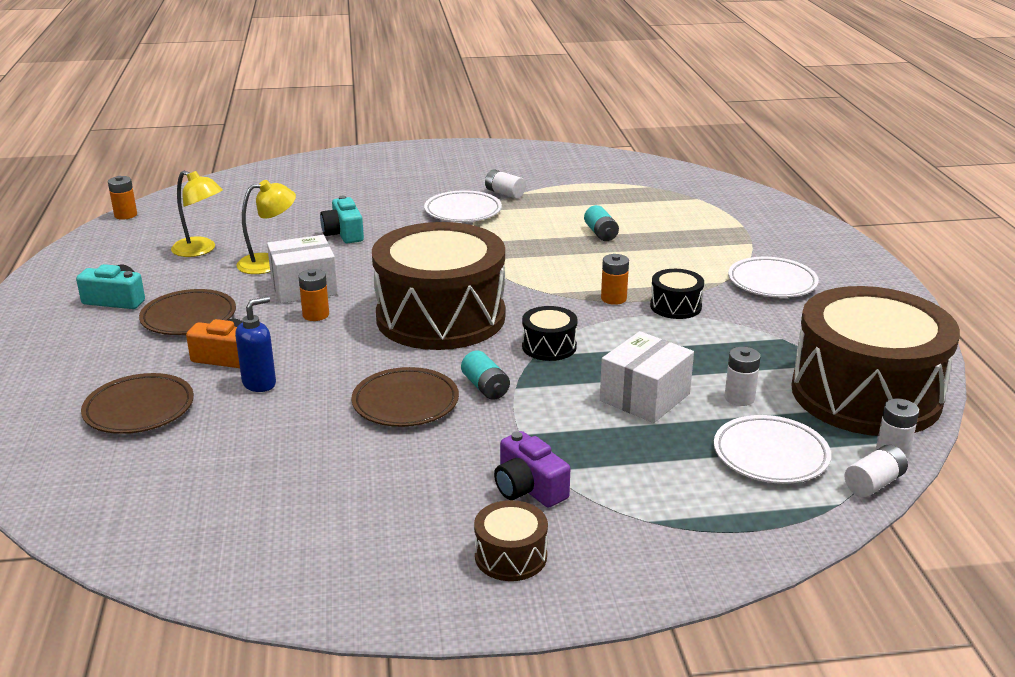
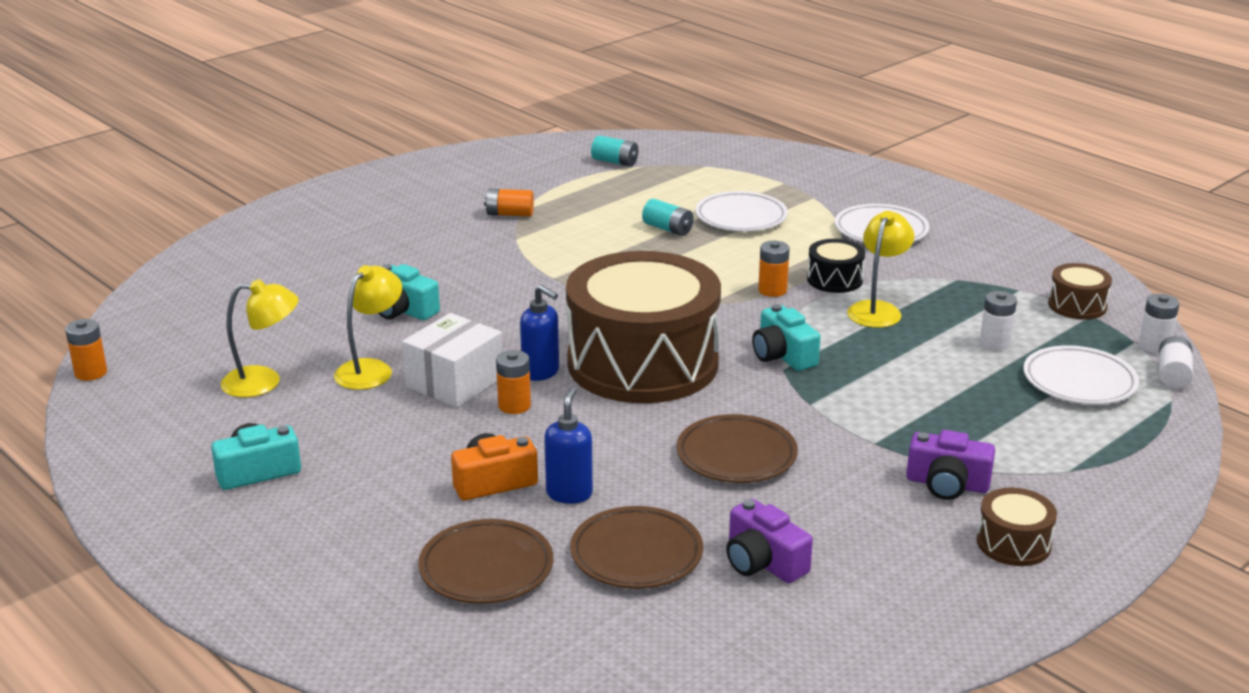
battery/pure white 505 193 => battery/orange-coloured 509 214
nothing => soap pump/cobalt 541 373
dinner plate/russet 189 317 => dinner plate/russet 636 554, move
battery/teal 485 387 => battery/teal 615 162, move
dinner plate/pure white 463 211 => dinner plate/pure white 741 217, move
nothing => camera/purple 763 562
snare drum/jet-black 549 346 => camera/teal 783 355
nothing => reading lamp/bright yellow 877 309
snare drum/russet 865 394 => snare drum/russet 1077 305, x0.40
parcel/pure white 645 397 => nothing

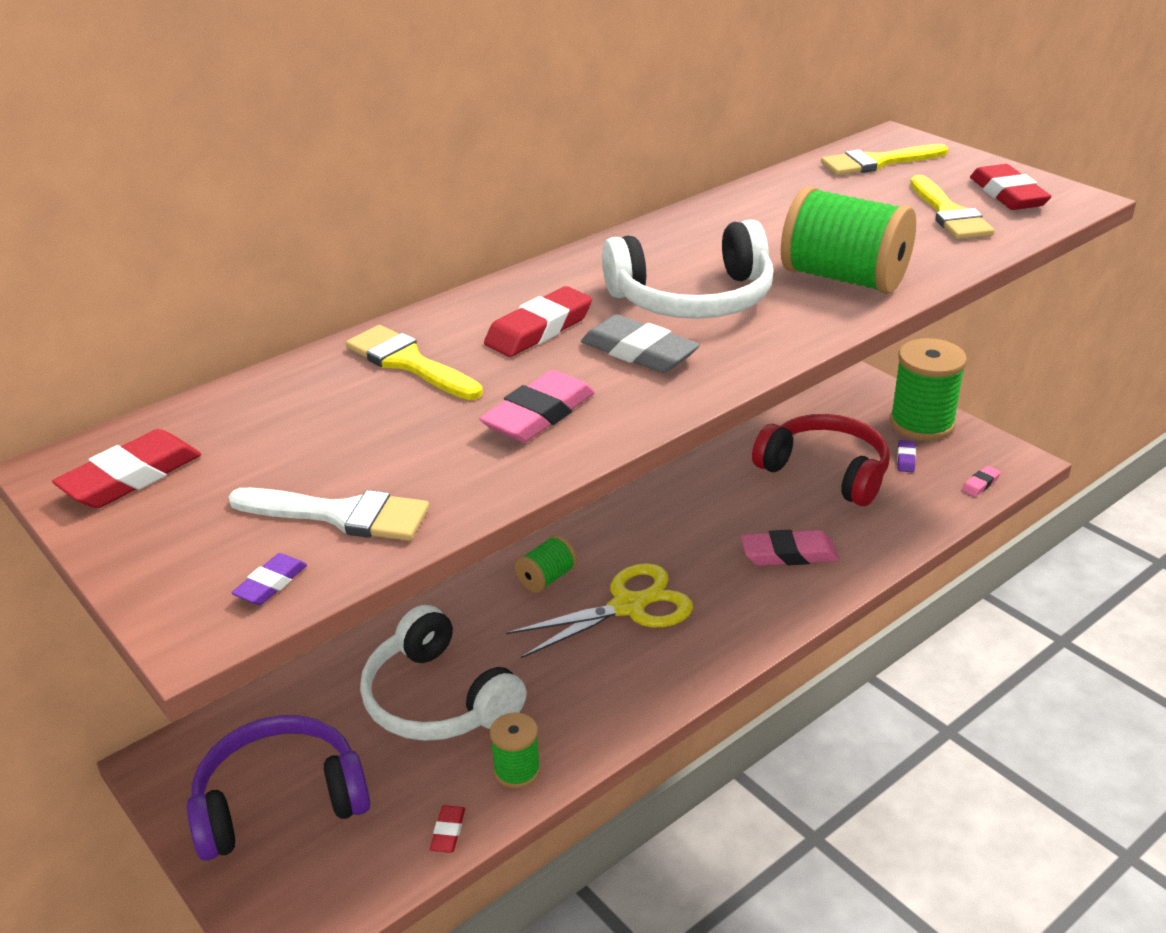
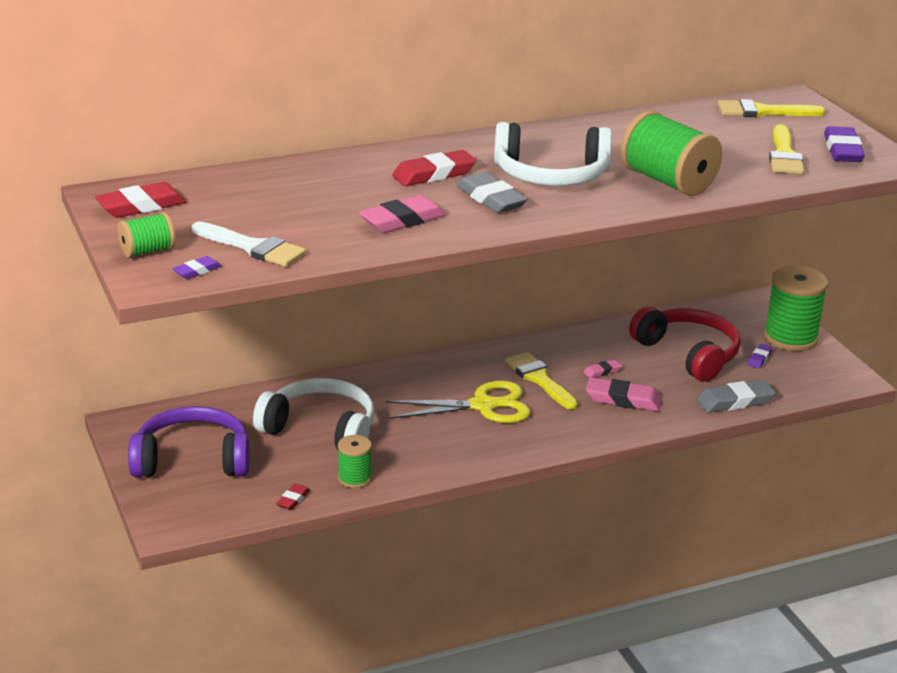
spool/green 546 578 => spool/green 147 251, move
headset/pure white 438 699 => headset/pure white 320 429, 135 degrees clockwise
paint brush/bright yellow 409 363 => paint brush/bright yellow 539 379, move
gum eraser/pink 980 484 => gum eraser/pink 602 371, move
nothing => gum eraser/gray 735 401
gum eraser/crimson 1008 194 => gum eraser/purple 842 150

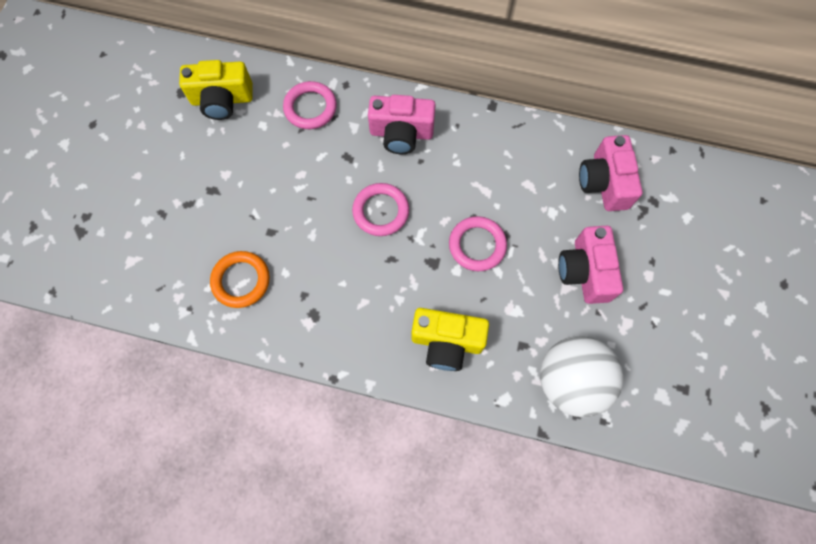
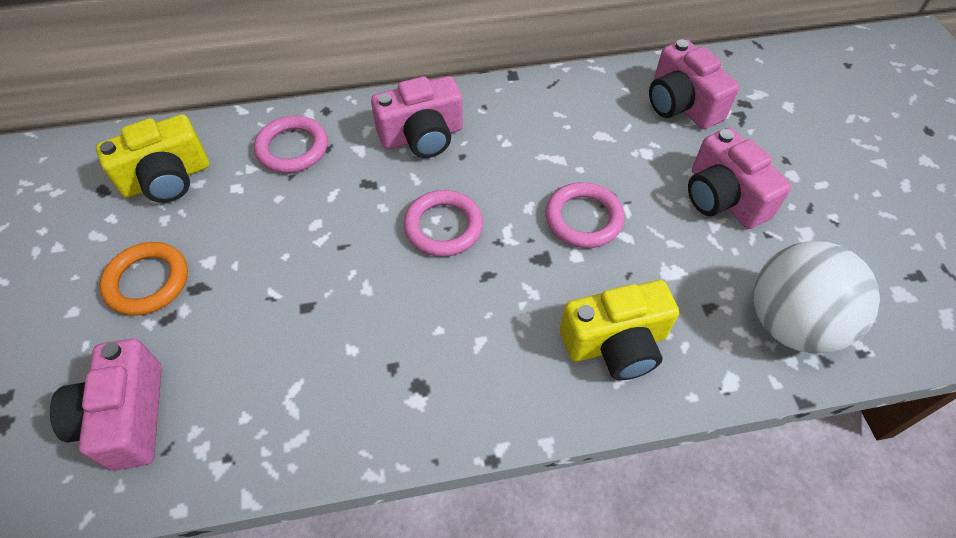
nothing => camera/pink 126 417
hoop/orange-coloured 241 280 => hoop/orange-coloured 147 281, move

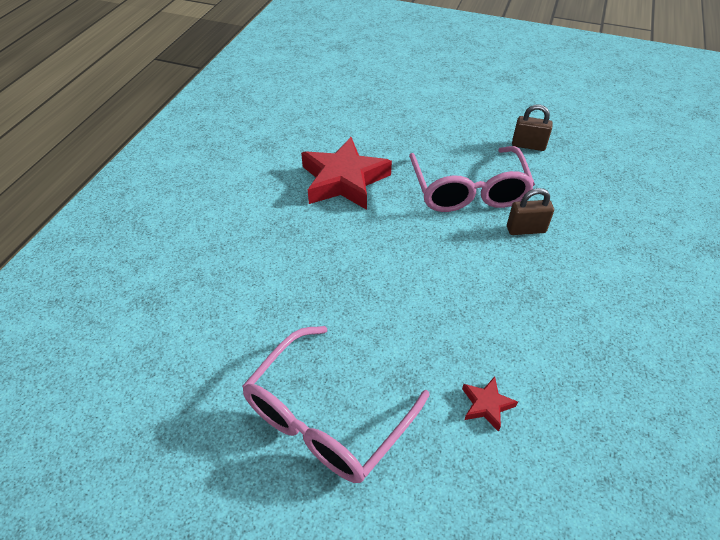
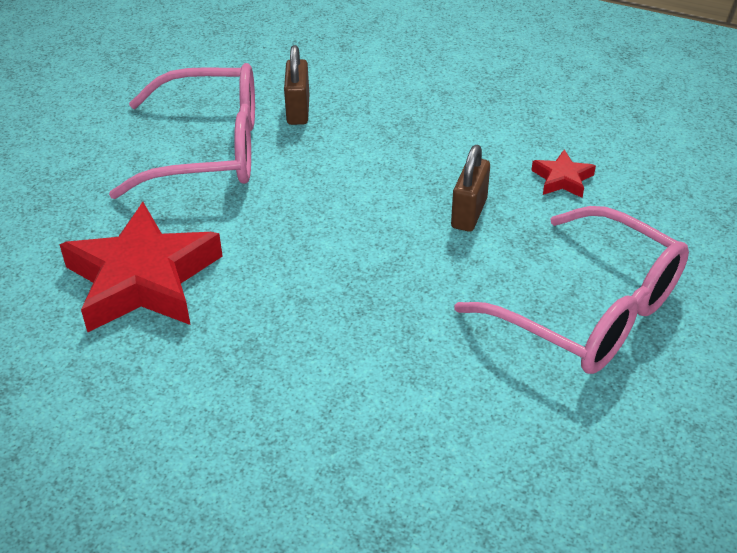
lock/russet 528 145 => lock/russet 469 213, move

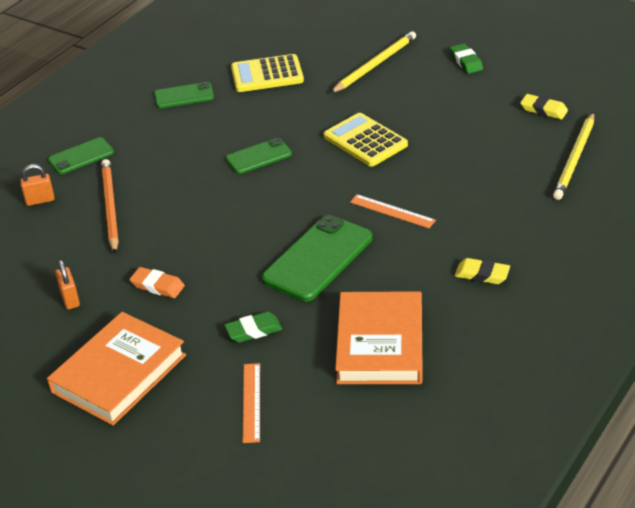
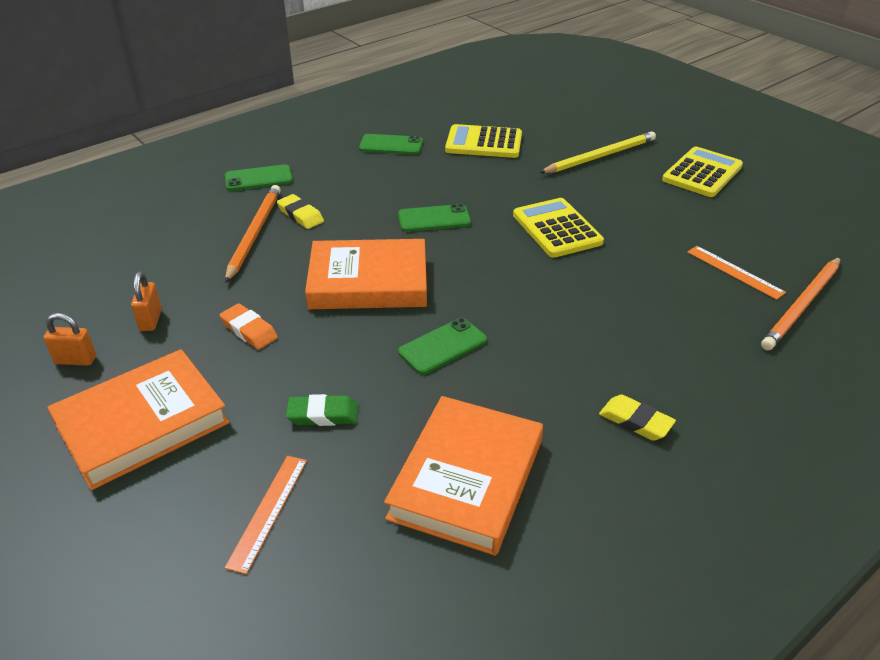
lock/orange-coloured 40 200 => lock/orange-coloured 75 360, move
gum eraser/bright yellow 543 110 => gum eraser/bright yellow 300 215, move
nothing => hardback/orange-coloured 368 282
mobile phone/green 318 258 => mobile phone/green 442 346, x0.58
gum eraser/green 466 61 => adding machine/bright yellow 702 173
measuring stick/orange-coloured 392 211 => measuring stick/orange-coloured 734 272, move
wooden pencil/bright yellow 575 158 => wooden pencil/orange-coloured 802 305

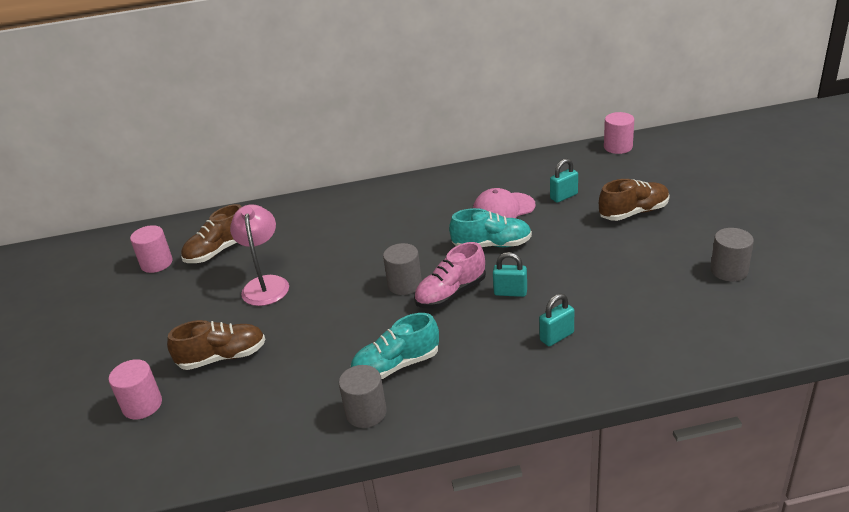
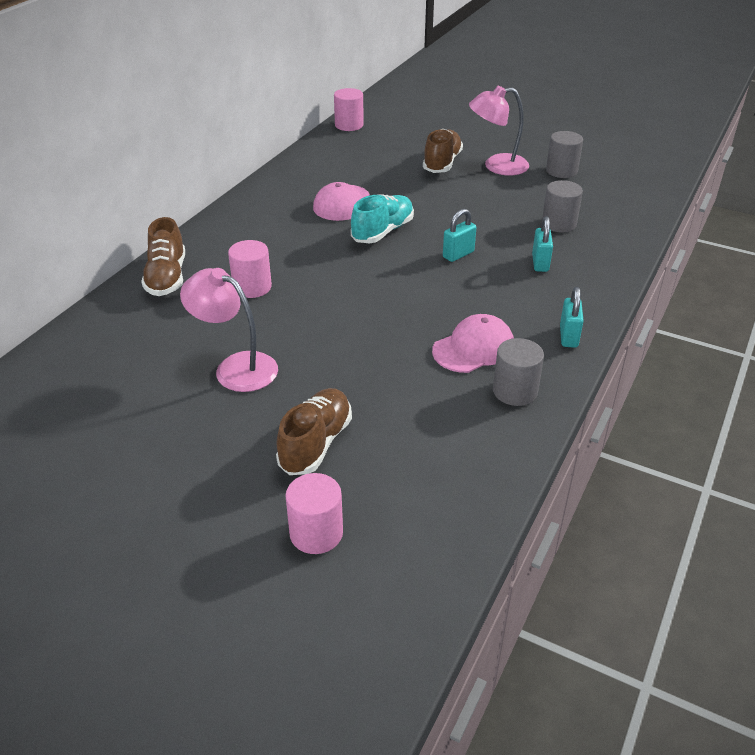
lace-up shoe/russet 218 251 => lace-up shoe/russet 167 277, move
cylinder/pink 156 263 => cylinder/pink 252 287, move
lace-up shoe/teal 396 365 => baseball cap/pink 473 348
nothing => reading lamp/pink 497 166
cylinder/gray 404 284 => cylinder/gray 559 224, move
lock/teal 564 196 => lock/teal 568 336, move
lace-up shoe/pink 451 293 => nothing

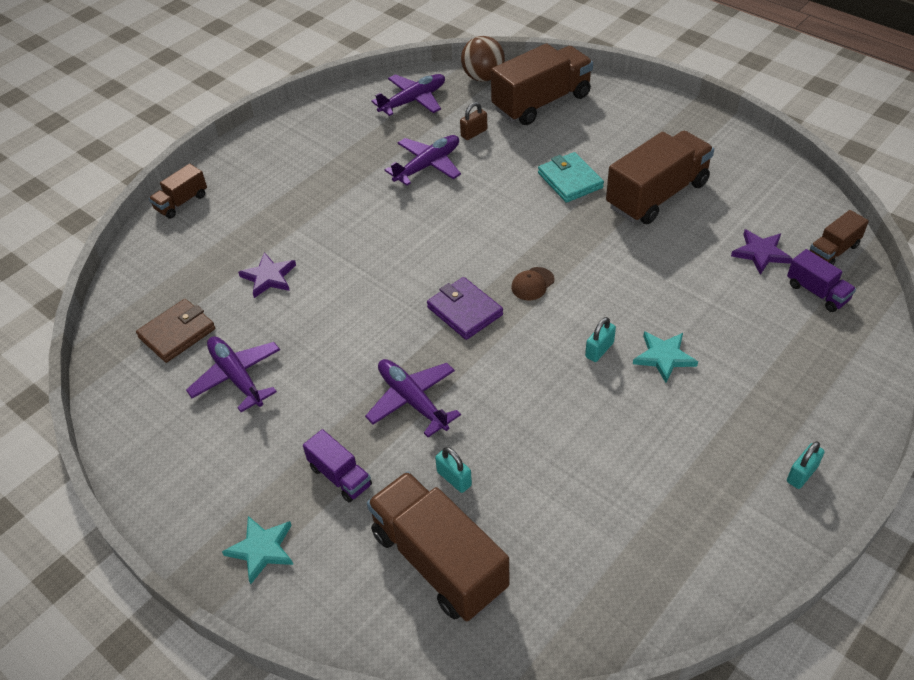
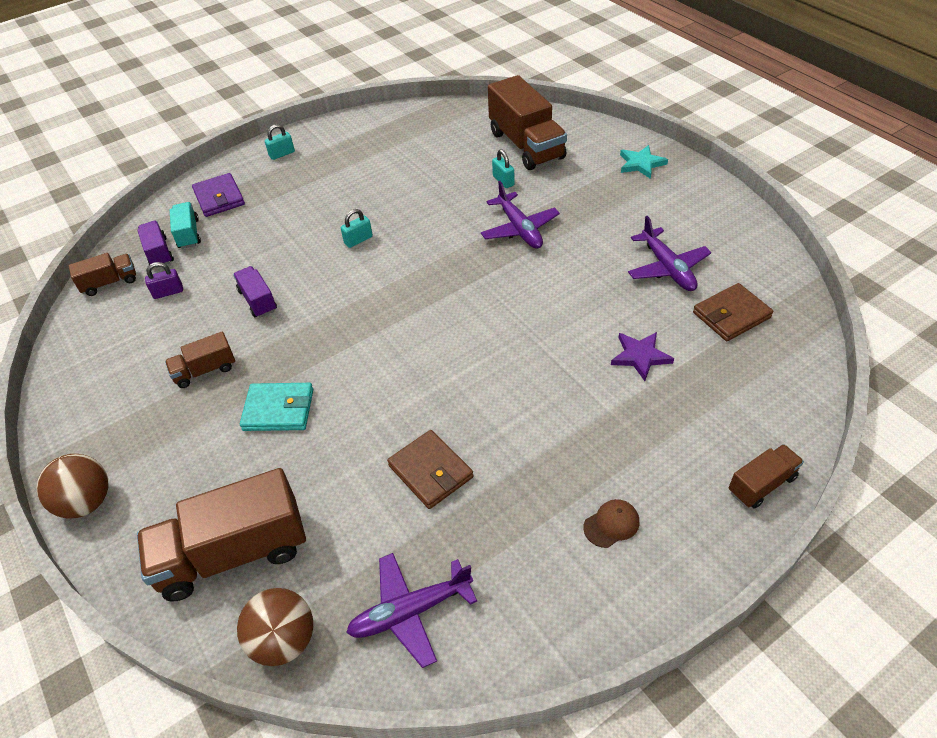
nothing => sphere/russet 87 502
five-pointed star/purple 761 253 => lock/purple 168 292
toy truck/russet 657 195 => toy truck/russet 205 370, x0.50
nothing => toy truck/teal 188 234
wallet/purple 465 311 => wallet/purple 219 198, move
toy truck/purple 340 476 => toy truck/purple 258 300, move
wallet/teal 570 180 => wallet/teal 278 410, 75 degrees counterclockwise
plane/purple 428 165 => wallet/russet 430 471
baseball cap/russet 532 284 => baseball cap/russet 611 524, move
lock/russet 474 133 => nothing
five-pointed star/teal 664 357 => nothing

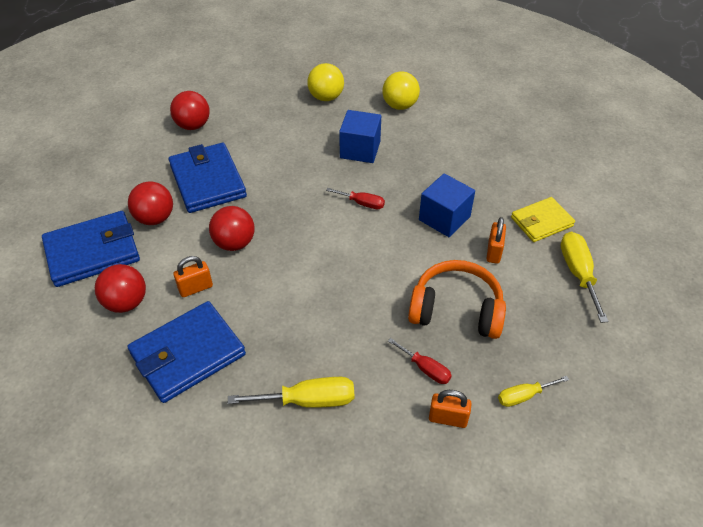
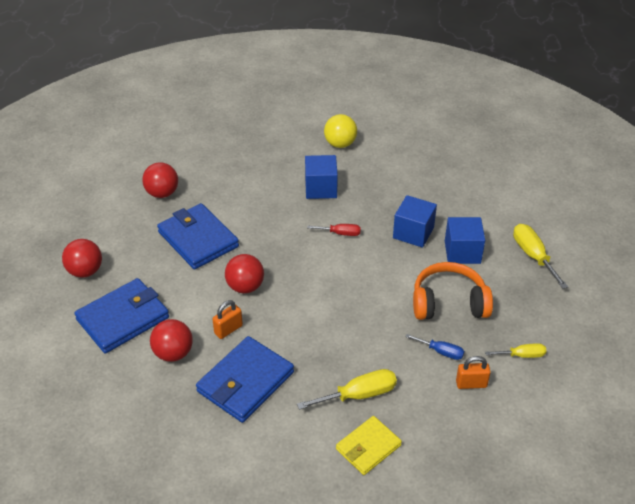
sphere/crimson 155 218 => sphere/crimson 85 271, move
wallet/bright yellow 541 222 => wallet/bright yellow 368 447, move
hand screwdriver/crimson 425 369 => hand screwdriver/cobalt 441 352
lock/orange-coloured 494 252 => block/cobalt 462 252
hand screwdriver/bright yellow 523 396 => hand screwdriver/bright yellow 522 355, 150 degrees counterclockwise
sphere/bright yellow 326 97 => nothing

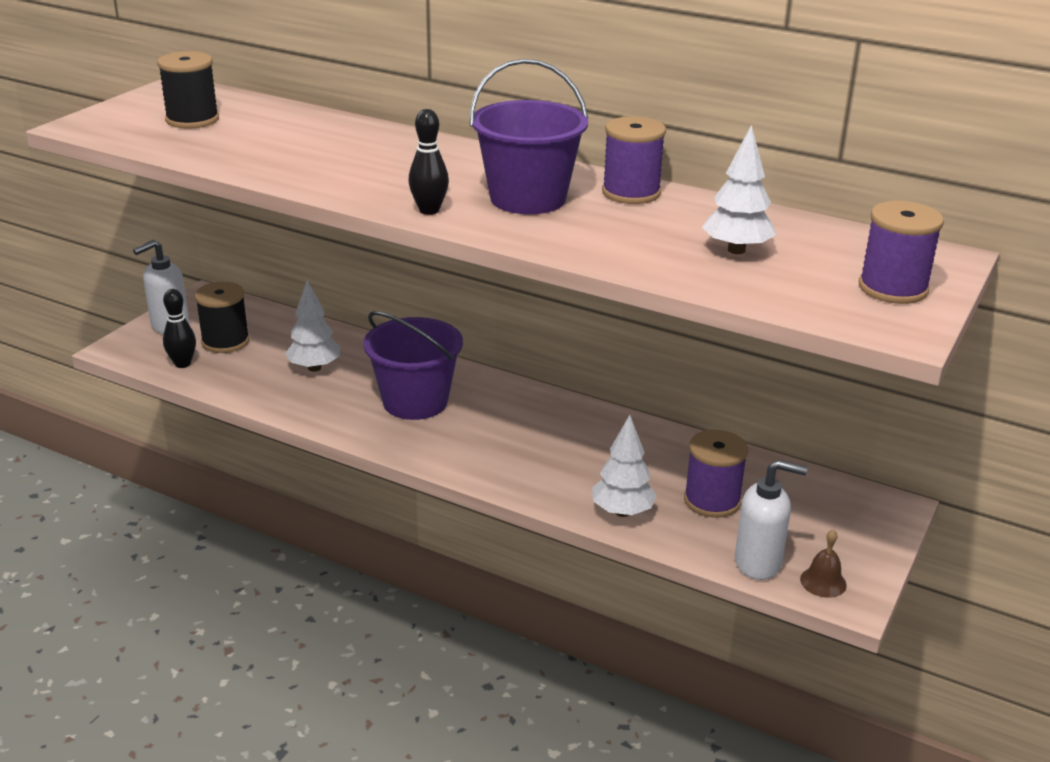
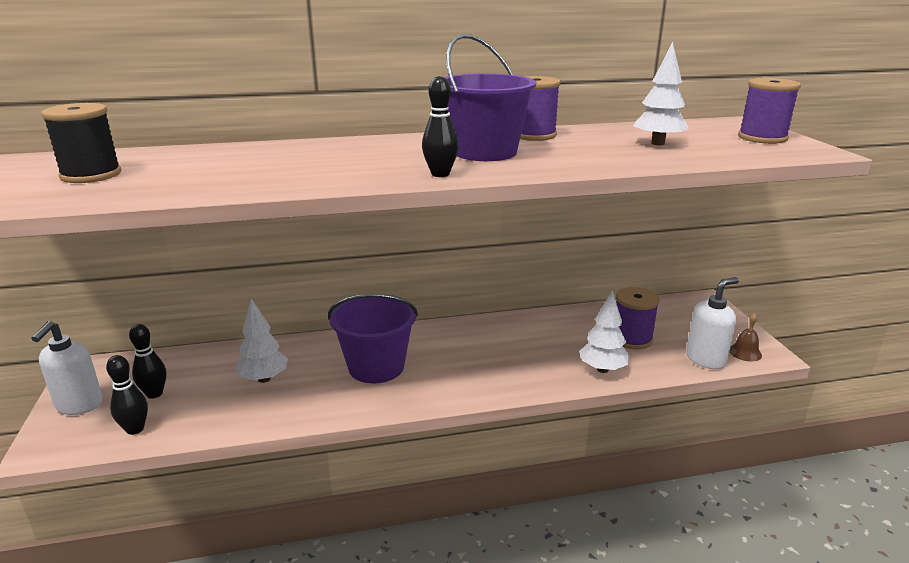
spool/jet-black 225 341 => bowling pin/jet-black 154 394

